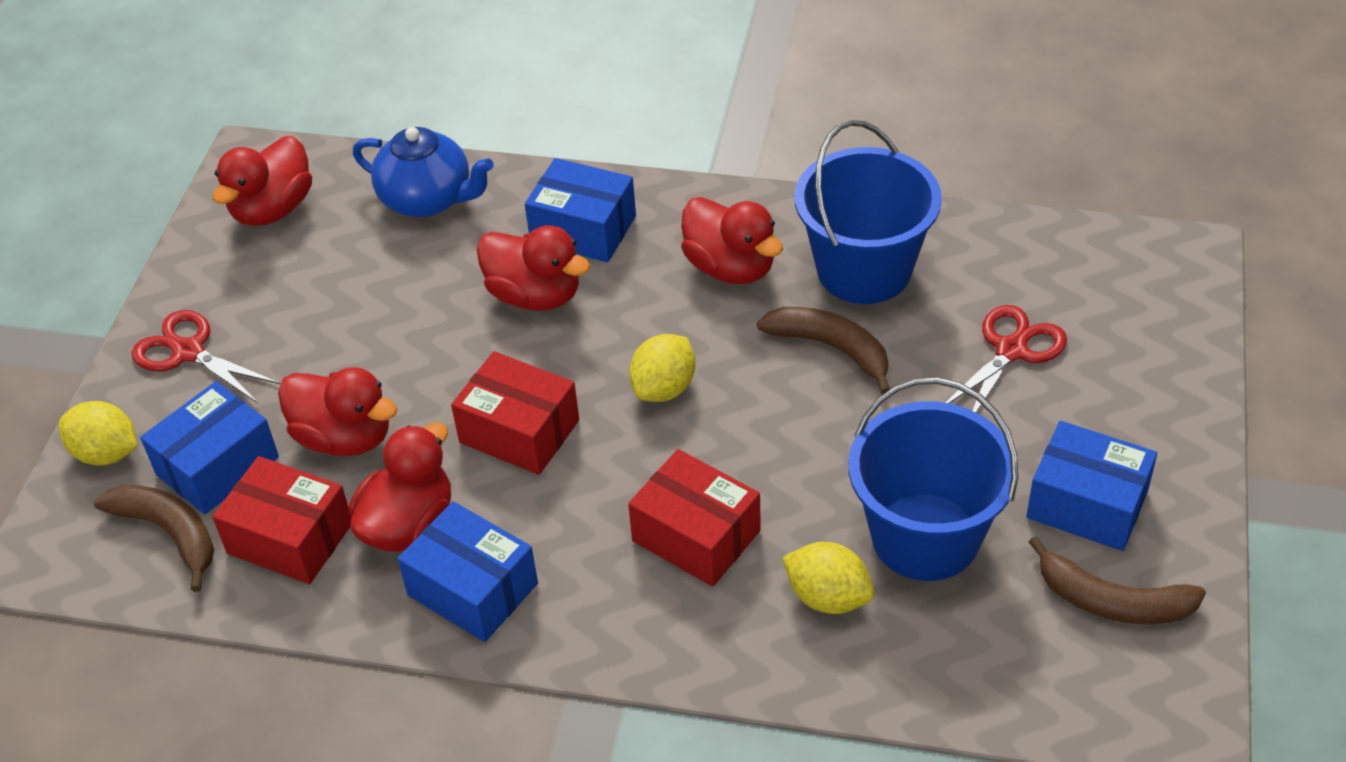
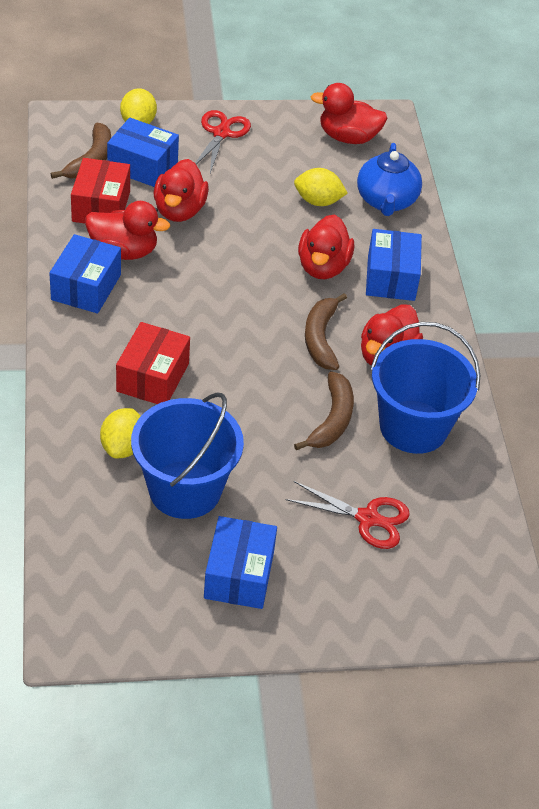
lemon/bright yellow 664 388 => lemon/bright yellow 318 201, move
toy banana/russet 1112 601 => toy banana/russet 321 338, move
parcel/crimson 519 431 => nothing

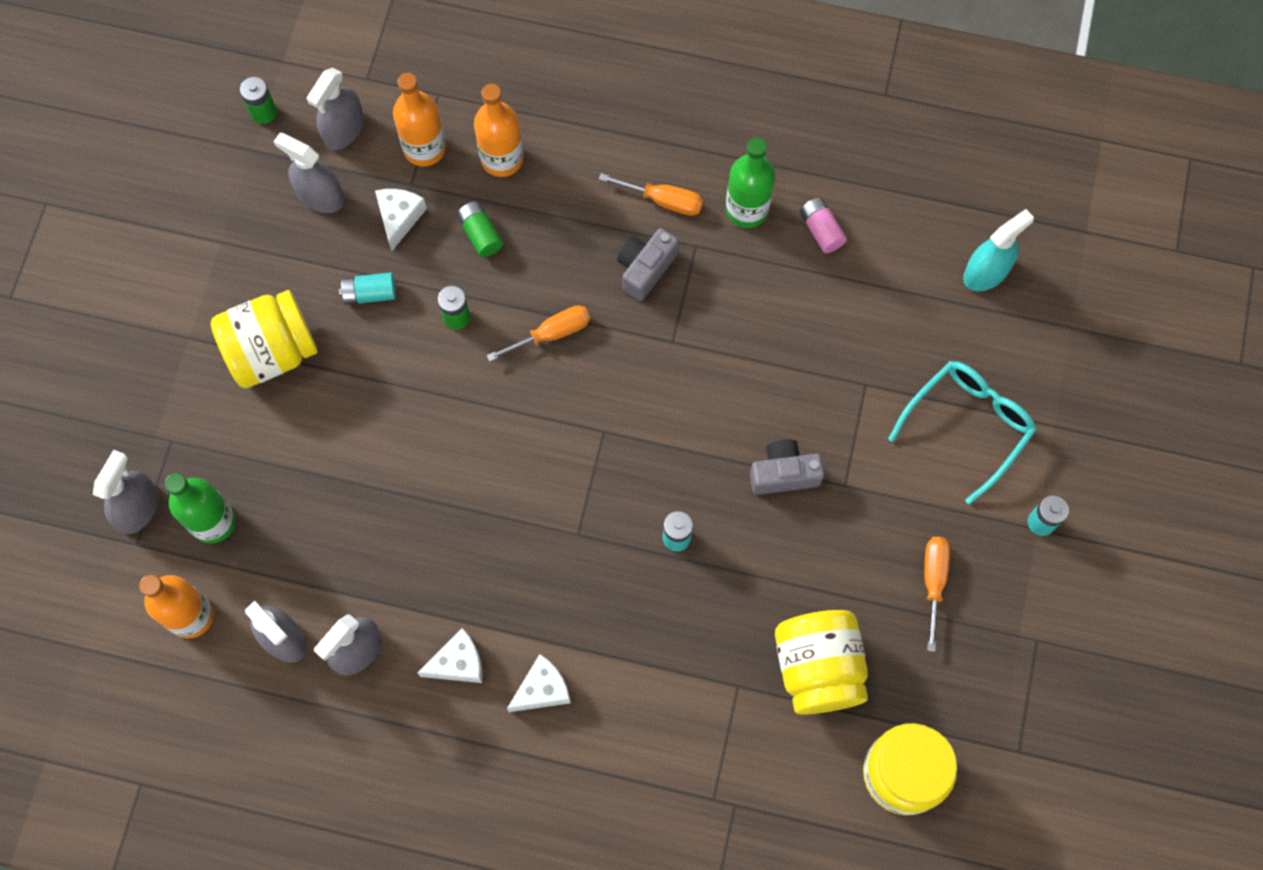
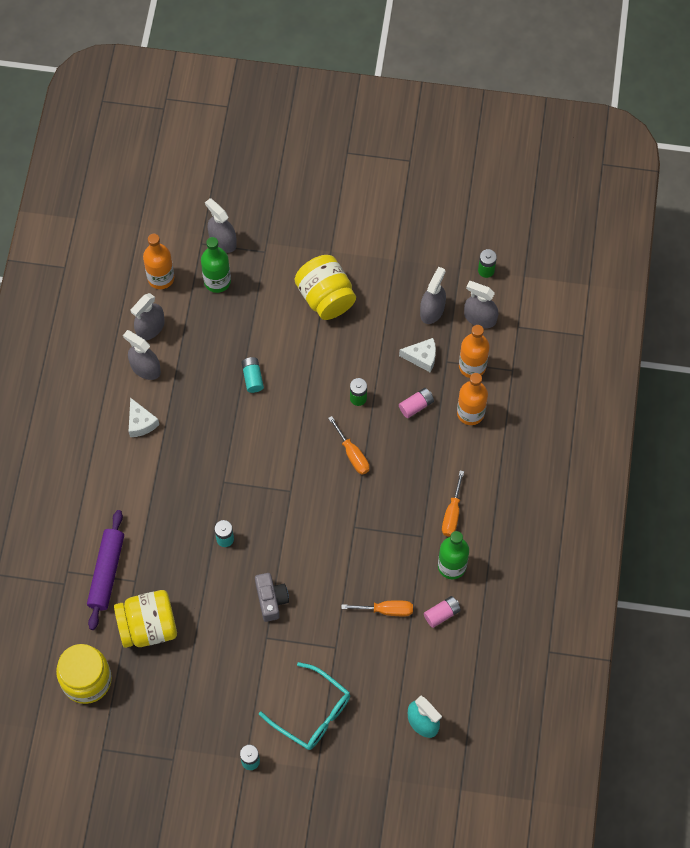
nothing => dough roller/purple 106 572
spray cleaner/gray 138 508 => spray cleaner/gray 222 241, 150 degrees counterclockwise
battery/teal 369 293 => battery/teal 252 378, move
hand screwdriver/orange-coloured 933 582 => hand screwdriver/orange-coloured 386 610, move
battery/green 480 234 => battery/pink 416 406
cheese/pure white 542 689 => nothing
camera/gray 645 269 => nothing

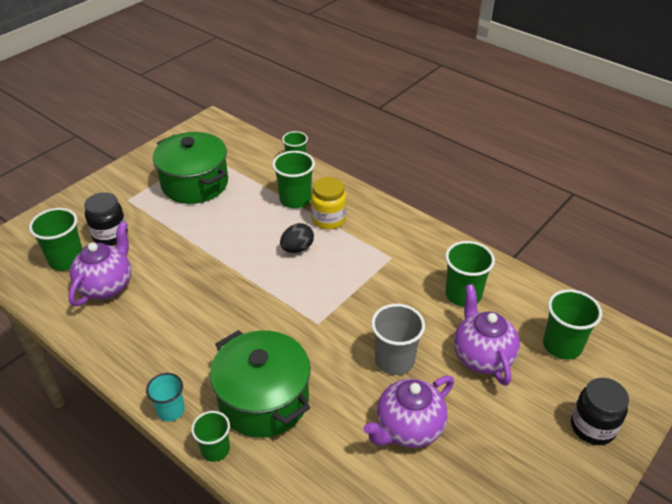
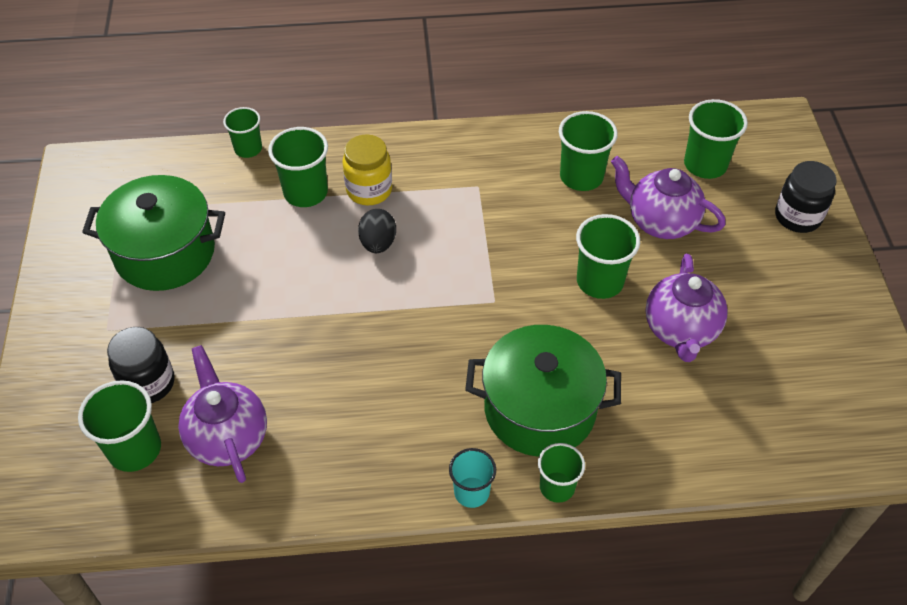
cup/gray 394 360 => cup/green 600 281

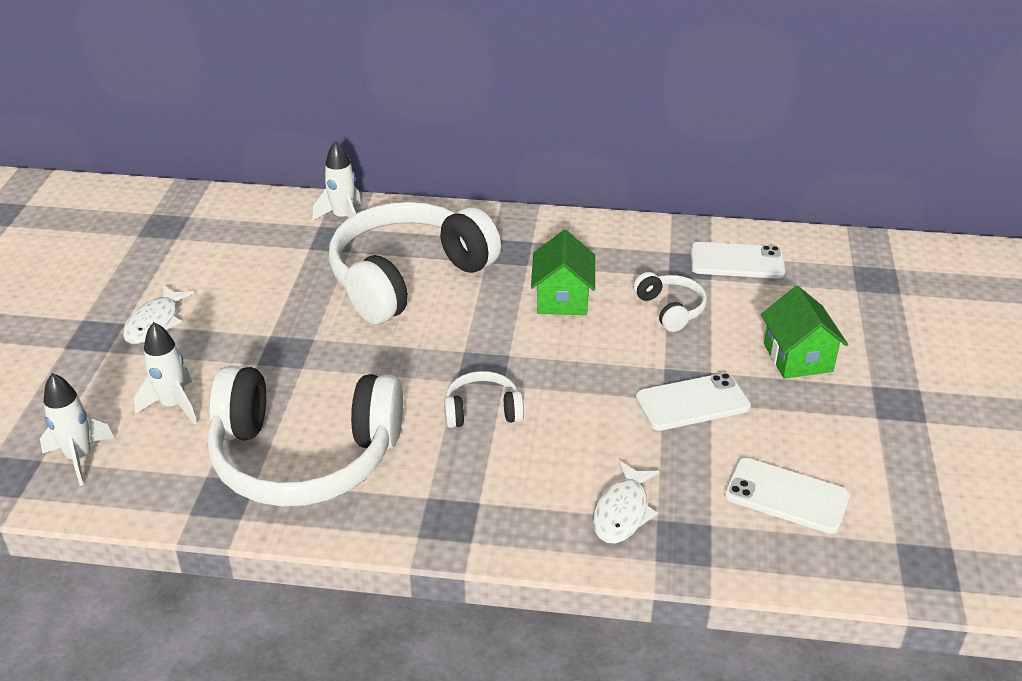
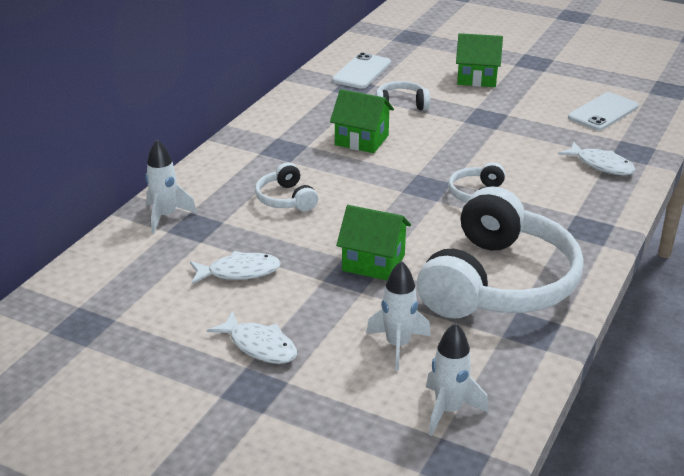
nothing => fish/pure white 239 272
headset/pure white 407 277 => headset/pure white 286 199, x0.44
nothing => cottage/green 373 262
mobile phone/pure white 692 402 => nothing

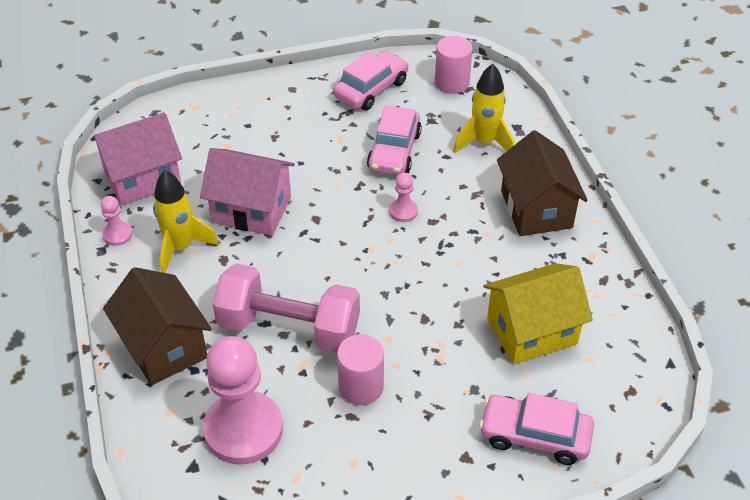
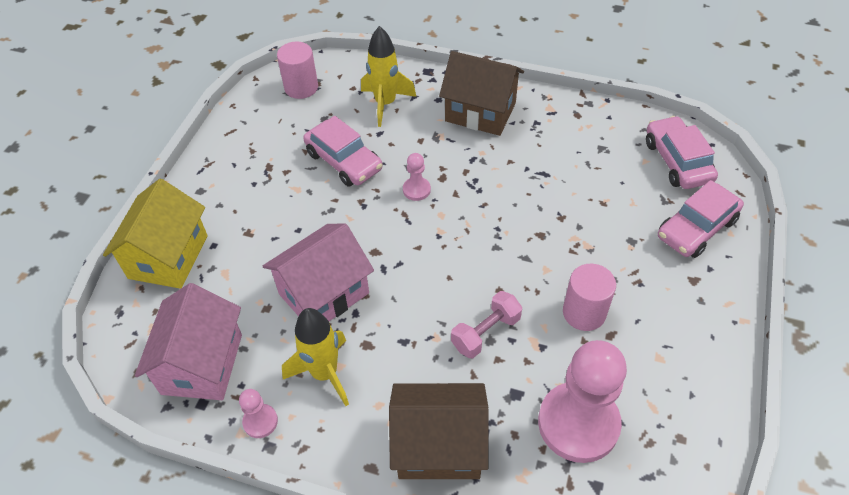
cottage/bright yellow 531 331 => cottage/bright yellow 168 257, move
hand weight/pink 289 327 => hand weight/pink 486 333, x0.53
automobile/pink 371 89 => automobile/pink 677 161, move

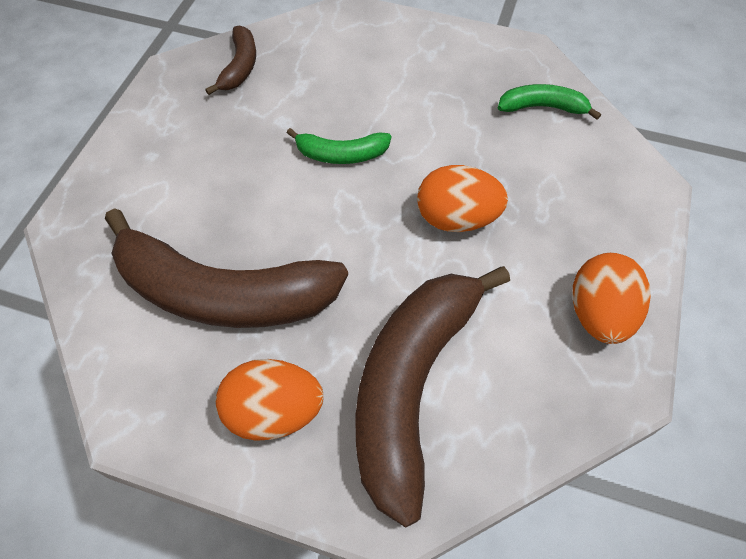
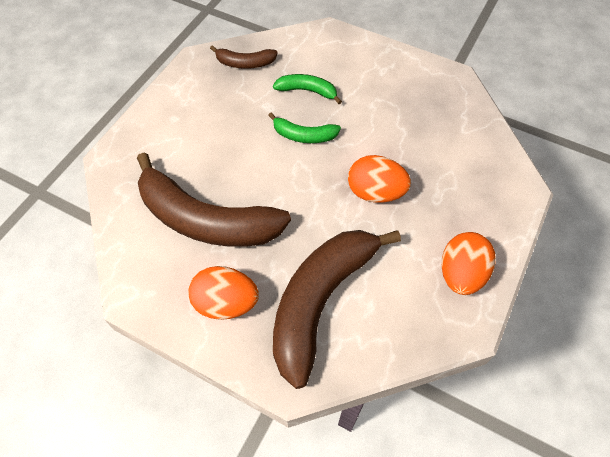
toy banana/russet 239 67 => toy banana/russet 244 63, 75 degrees clockwise
toy banana/green 543 107 => toy banana/green 307 91, move

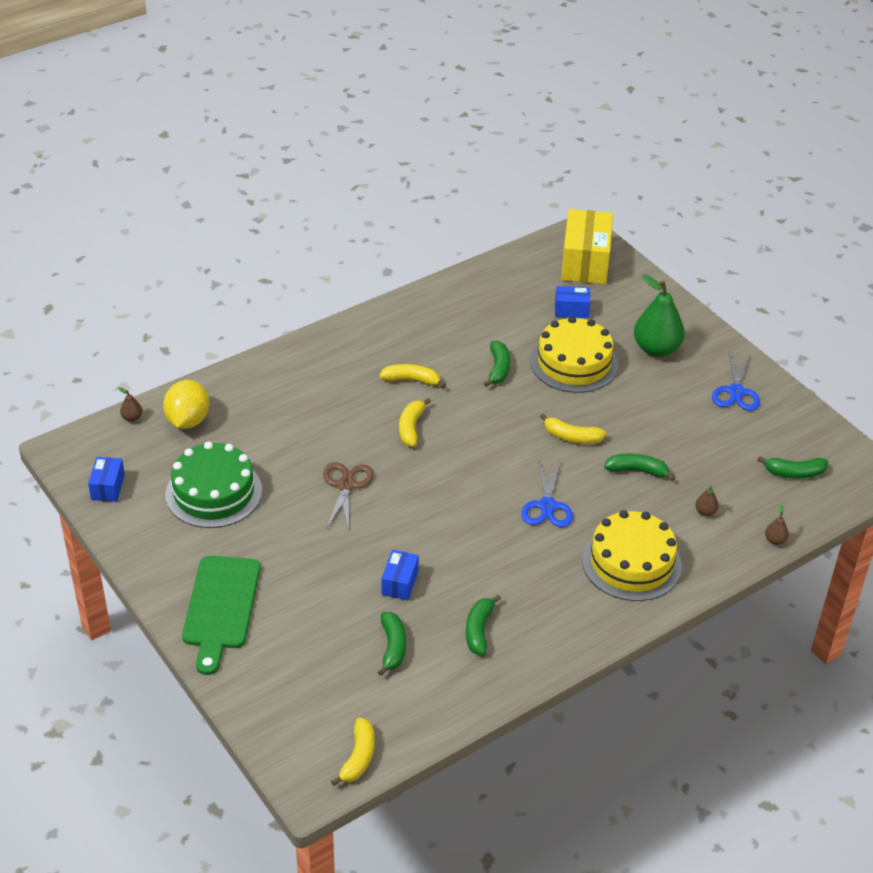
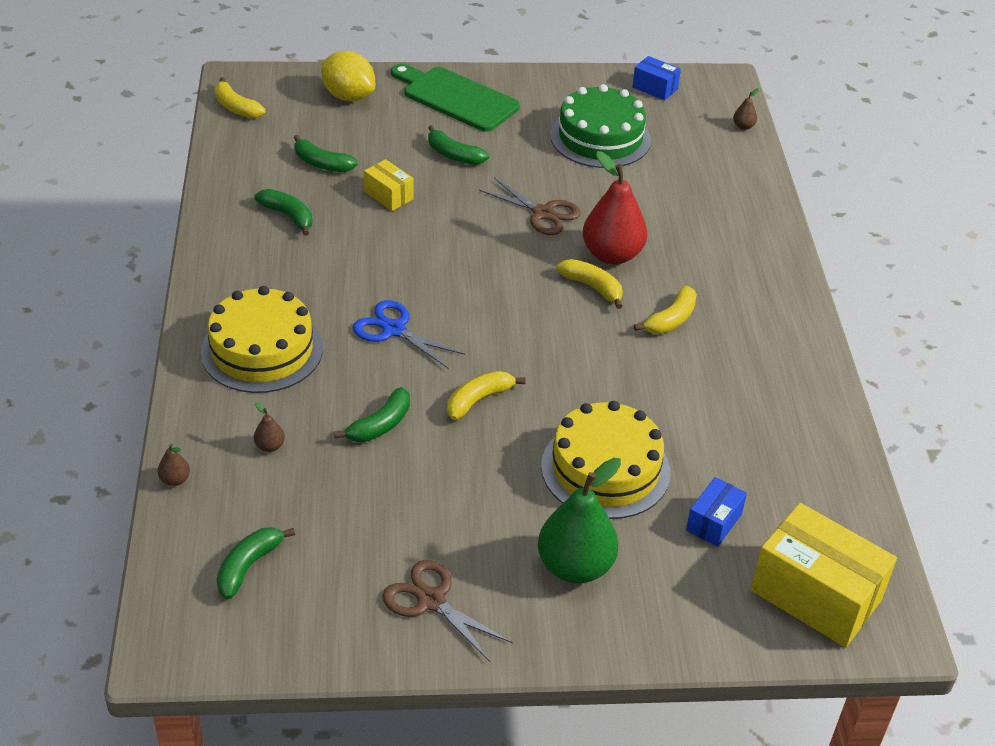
lemon/bright yellow 188 420 => lemon/bright yellow 348 96, move
parcel/cobalt 400 583 => parcel/bright yellow 388 195
scissors/cobalt 736 392 => scissors/russet 431 600
toy banana/green 498 369 => toy banana/green 453 155, move
nothing => toy pear/crimson 612 255

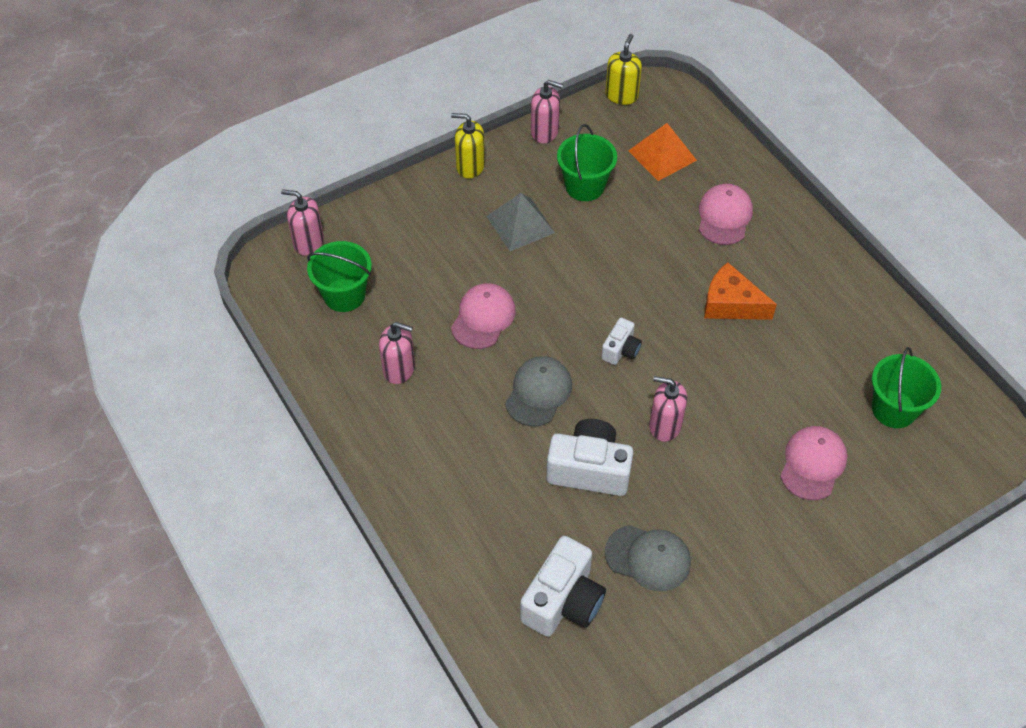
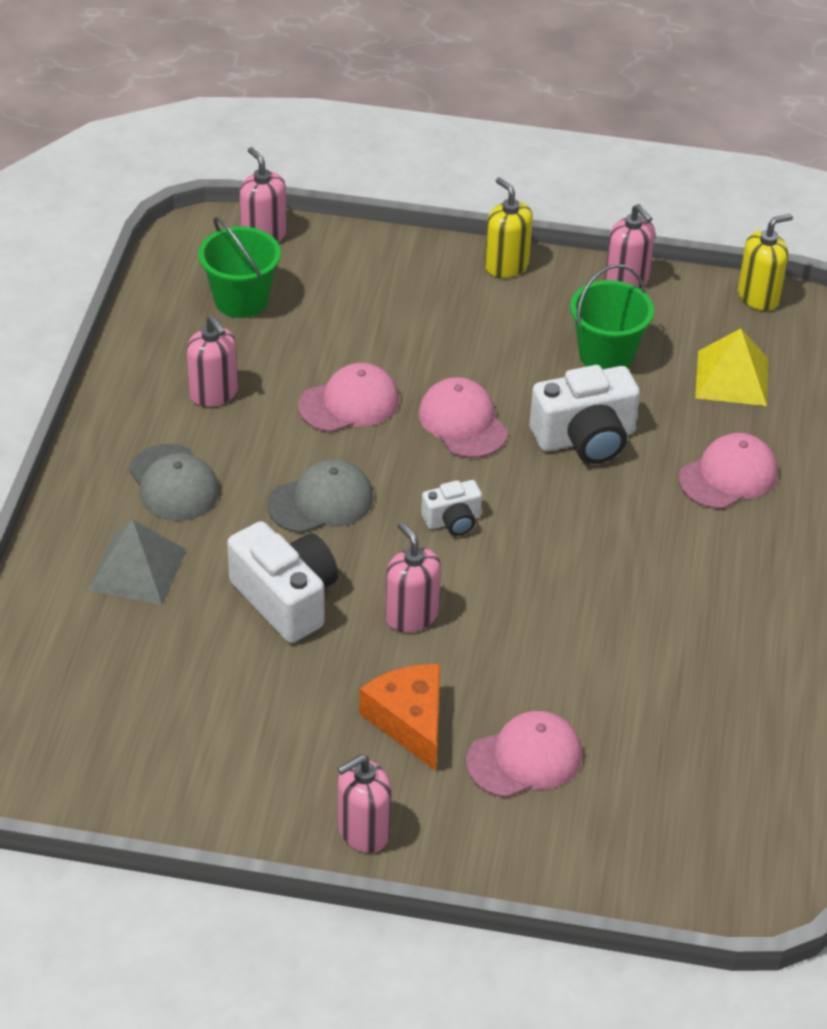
solid pyramid/gray 520 224 => solid pyramid/gray 137 569, move
baseball cap/gray 648 558 => baseball cap/gray 174 483, move
nothing => soap pump/pink 363 831
cheese/orange-coloured 731 304 => cheese/orange-coloured 409 721, move
nothing => baseball cap/pink 462 422
camera/pure white 563 601 => camera/pure white 585 438, move
solid pyramid/orange-coloured 662 155 => solid pyramid/bright yellow 732 378
sand bucket/green 894 409 => nothing

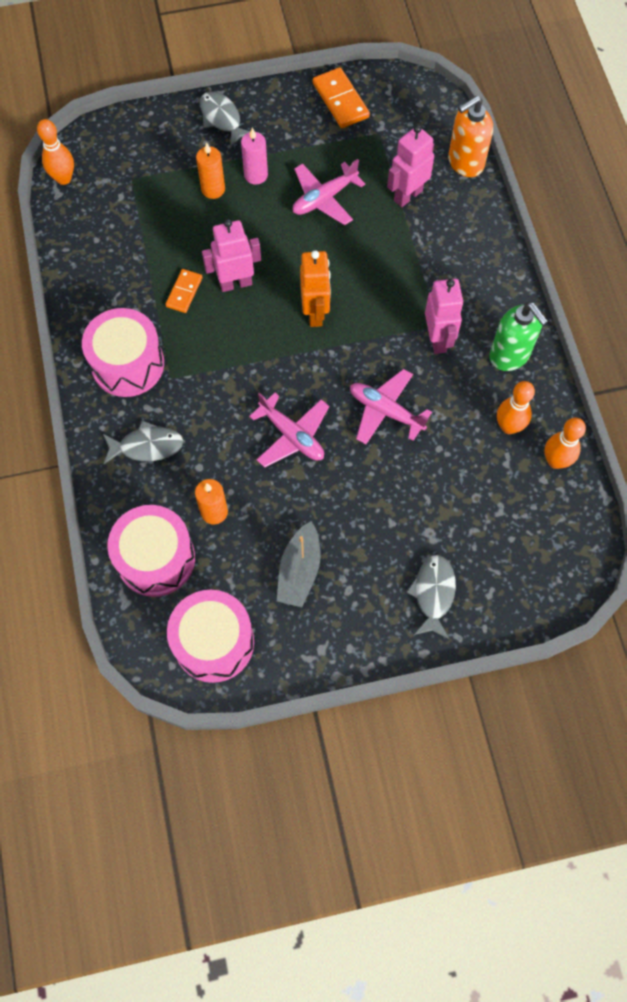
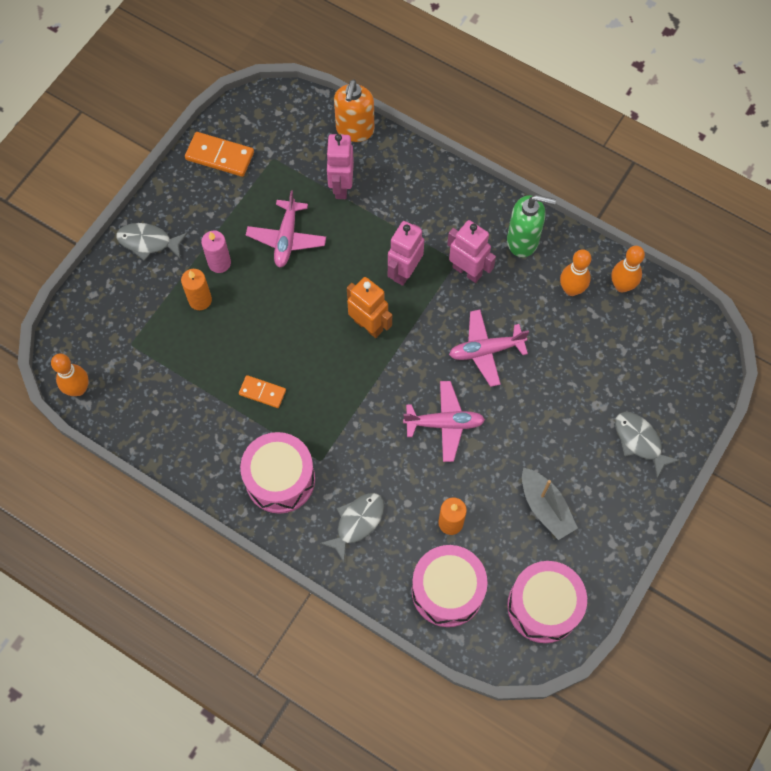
domino tile/orange-coloured 184 292 => domino tile/orange-coloured 262 392, 45 degrees counterclockwise
toy robot/pink 235 283 => toy robot/pink 404 272, move

